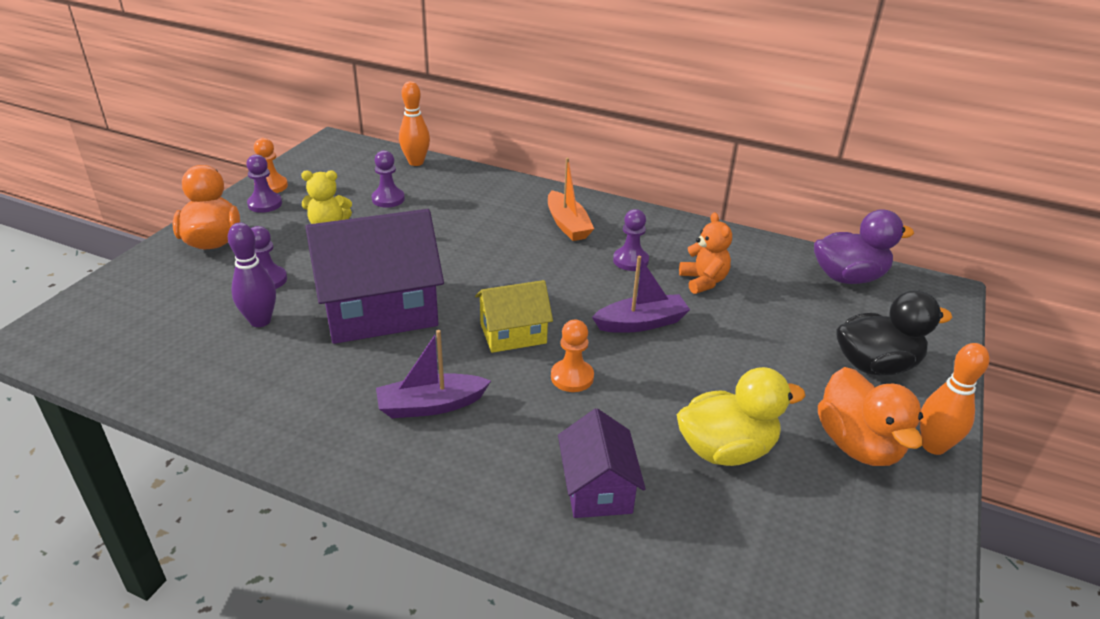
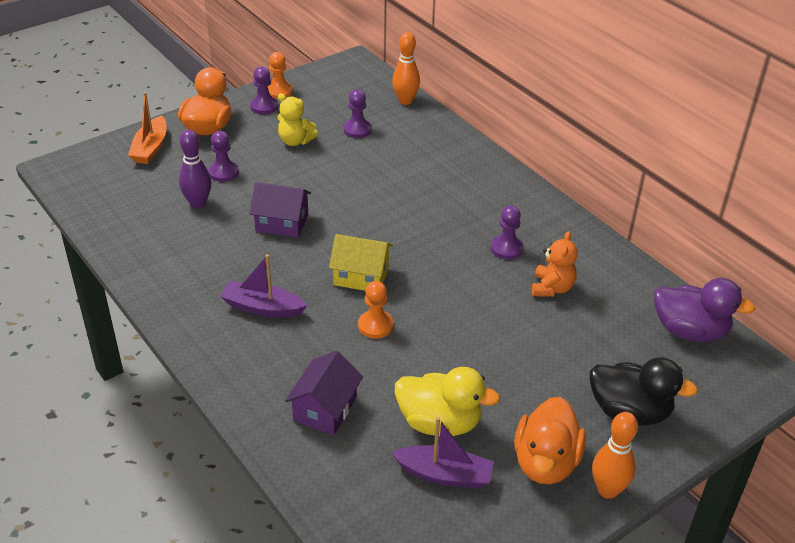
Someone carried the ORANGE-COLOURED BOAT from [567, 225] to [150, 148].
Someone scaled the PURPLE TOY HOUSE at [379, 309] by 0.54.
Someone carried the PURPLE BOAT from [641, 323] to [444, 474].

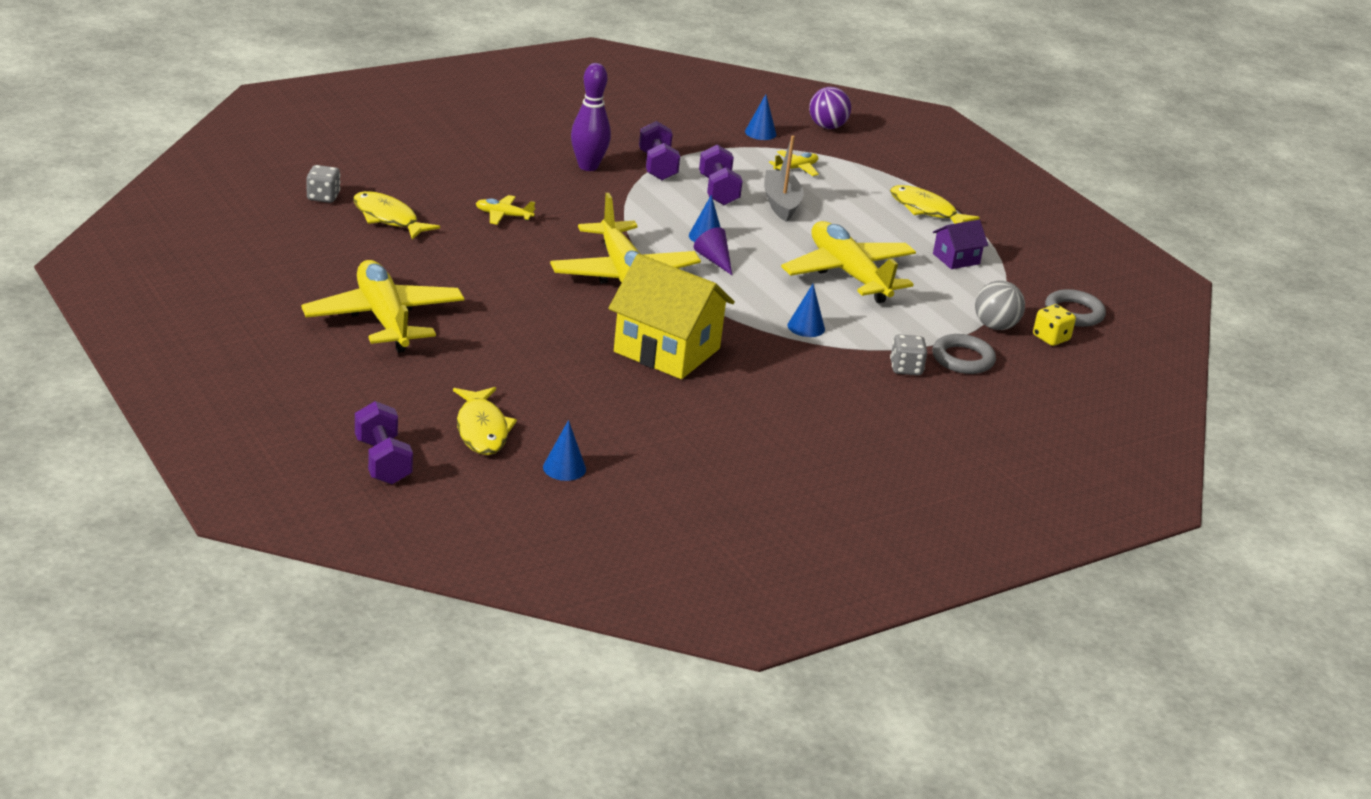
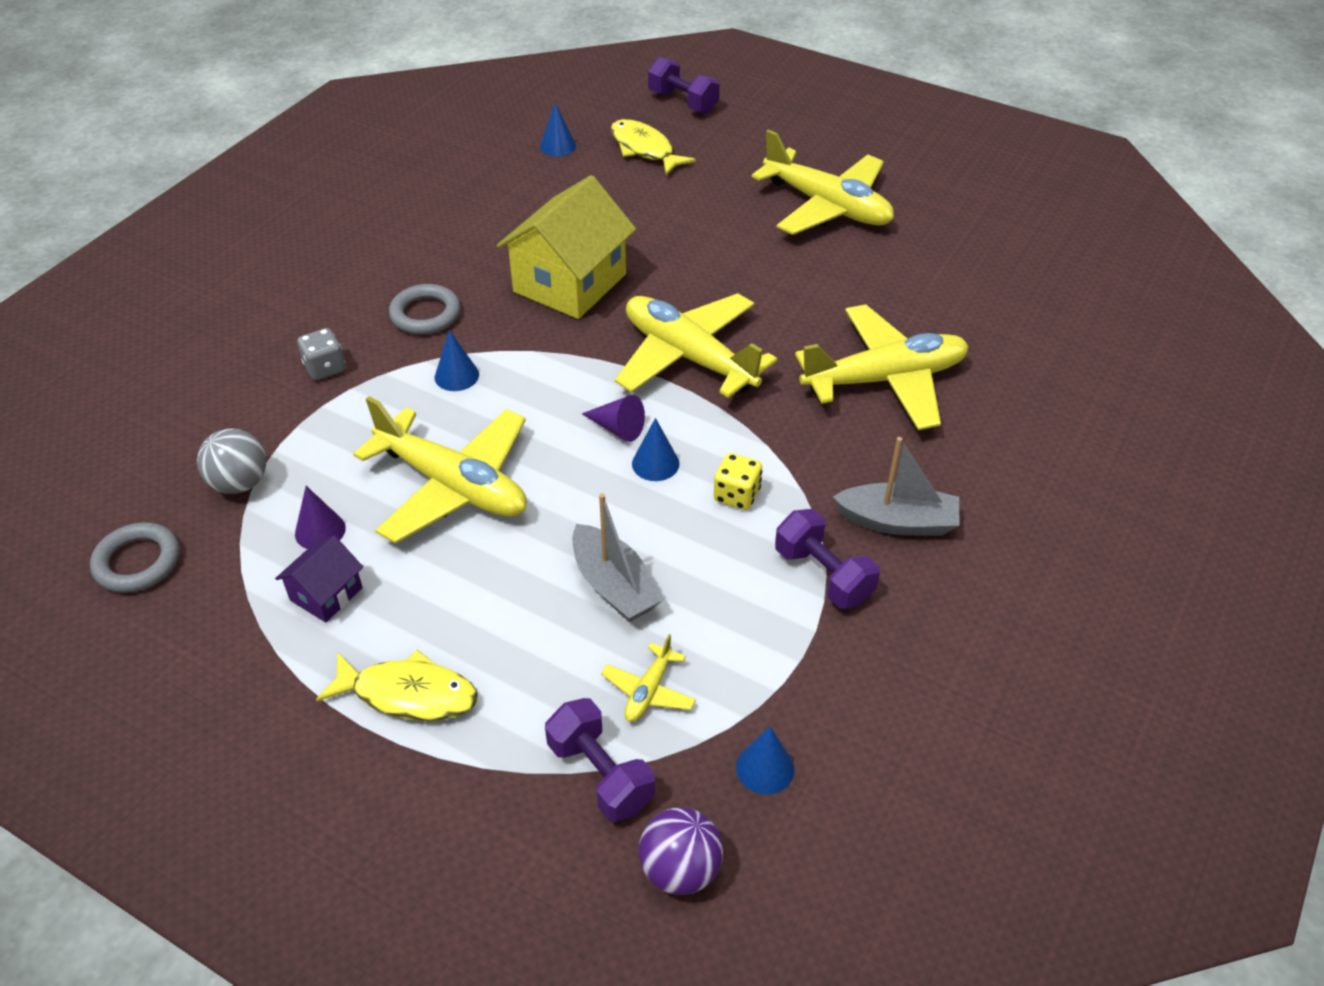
Someone put down the PURPLE CONE at [320, 531].
Someone carried the GREY TORUS from [962, 359] to [425, 314].
Someone rotated the YELLOW TOY HOUSE at [666, 350] by 60 degrees counterclockwise.
Someone carried the PURPLE HAND WEIGHT from [718, 191] to [600, 774].
Someone carried the YELLOW GAME DIE from [1051, 338] to [736, 495].
Someone scaled the YELLOW TOY PLANE at [503, 216] by 2.32.
Someone swapped the PURPLE SKITTLE at [588, 166] for the GREY BOAT at [897, 521].
Someone took away the GREY GAME DIE at [323, 197].
Someone took away the YELLOW FISH FIGURE at [388, 218].

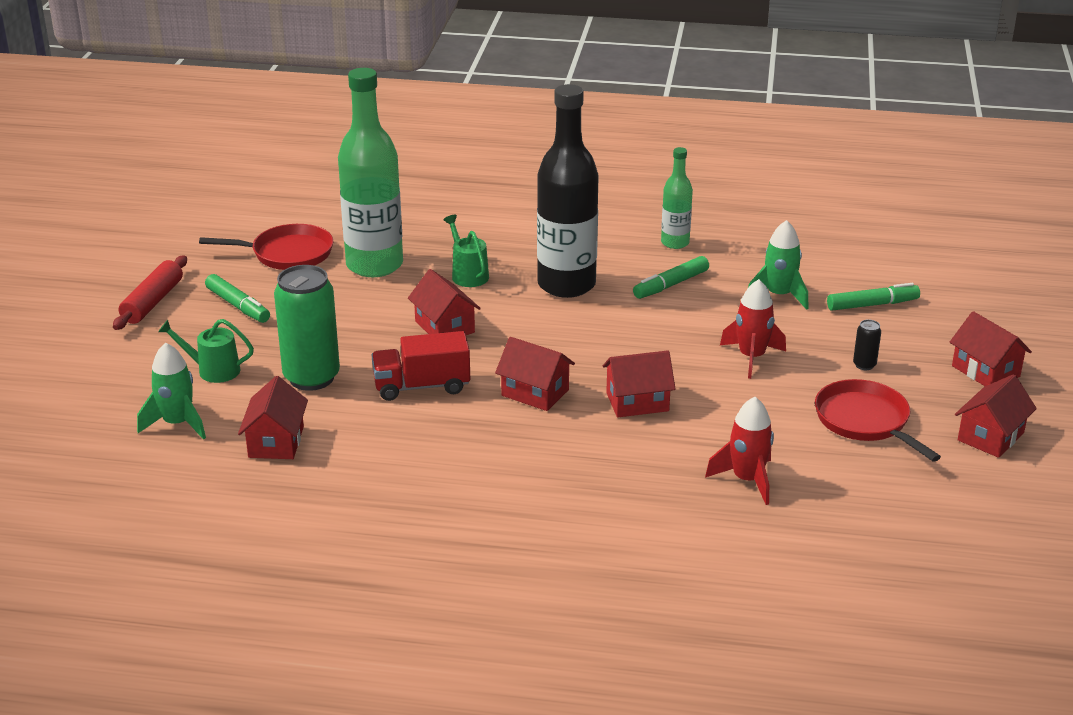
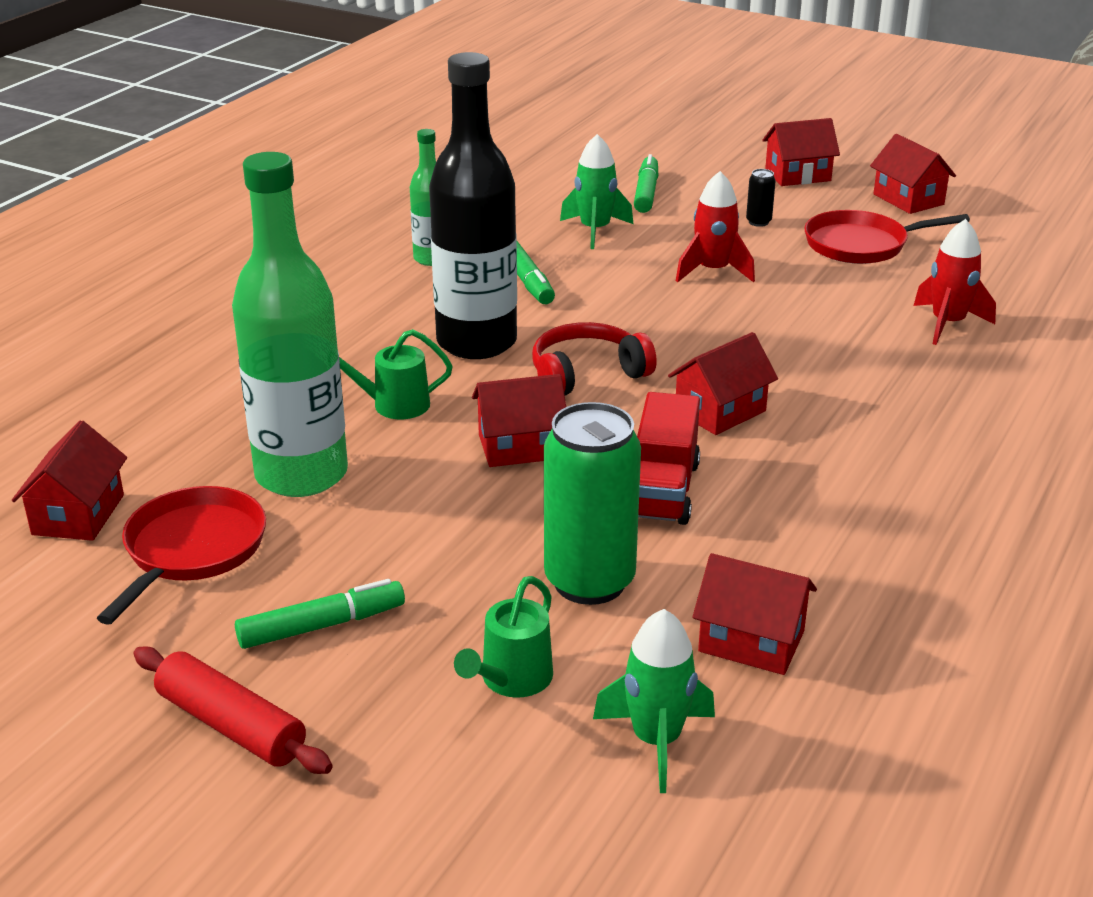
Someone carried the SCARLET TOY HOUSE from [637, 402] to [78, 514].
Someone put down the SCARLET HEADPHONES at [587, 374].

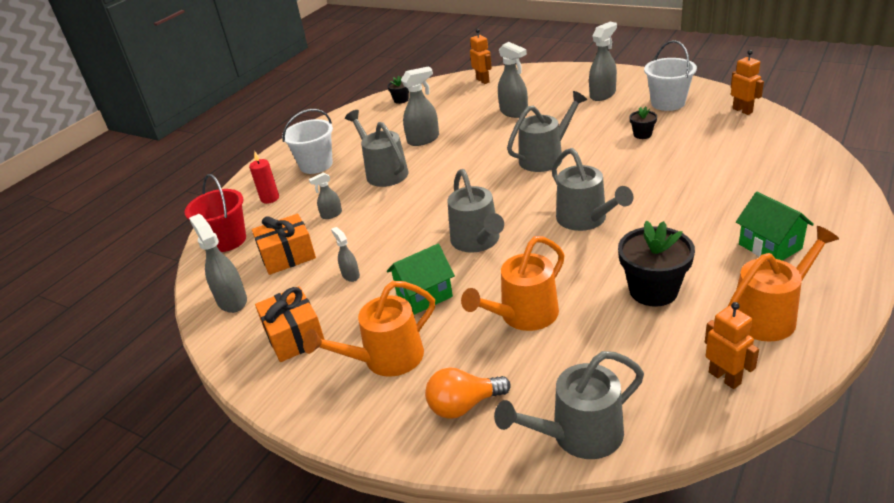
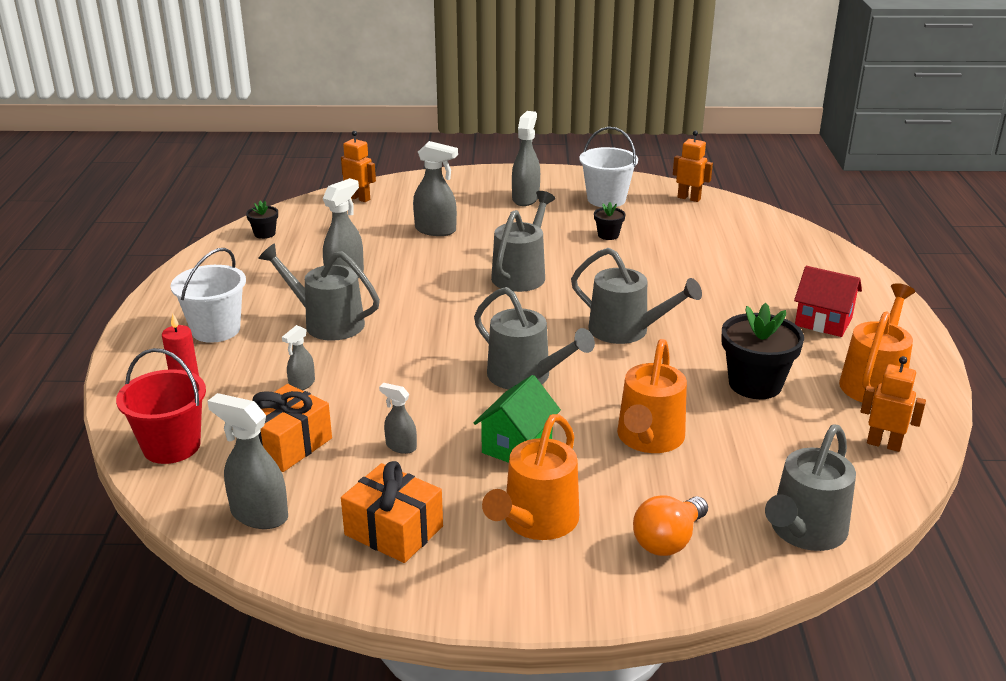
Someone repainted the LEAF-GREEN TOY HOUSE at [770, 246], which became the SCARLET TOY HOUSE at [823, 322].

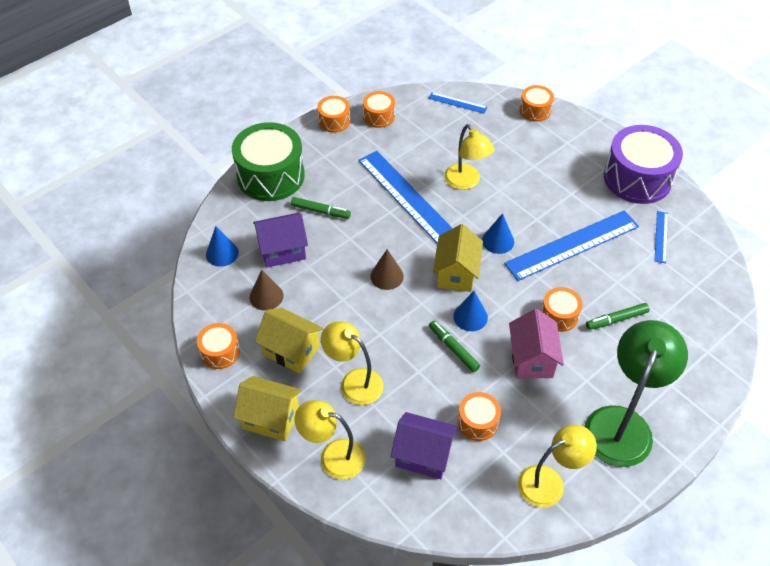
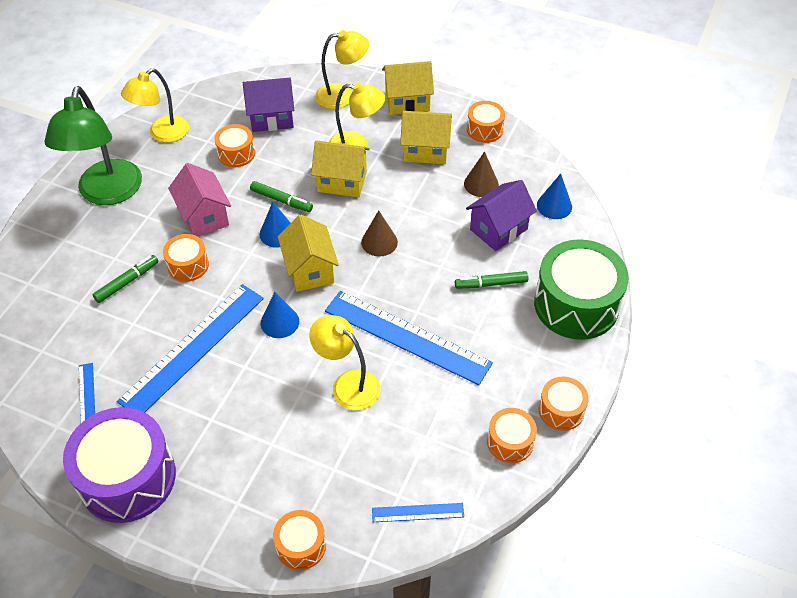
Someone put down the YELLOW TOY HOUSE at [342, 181].

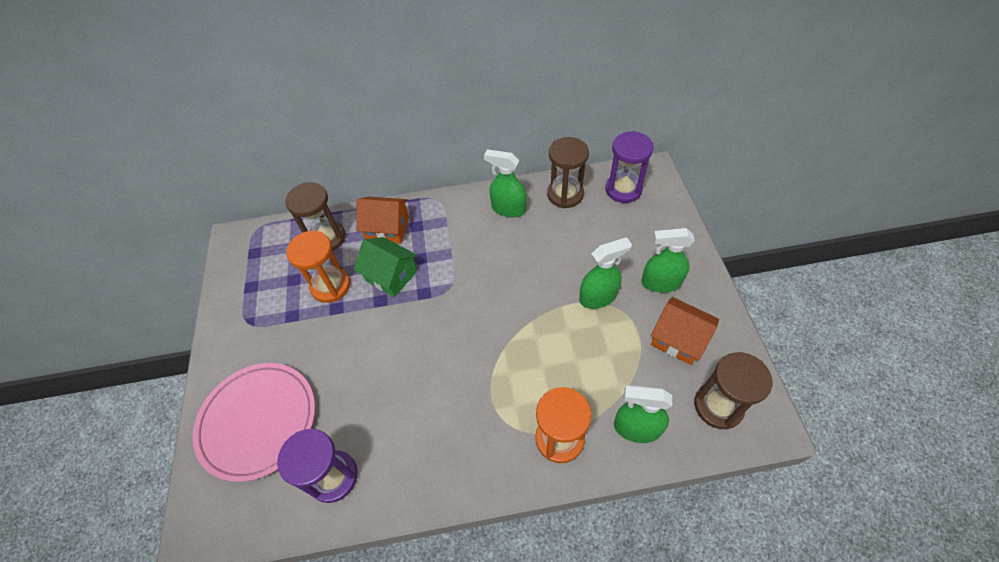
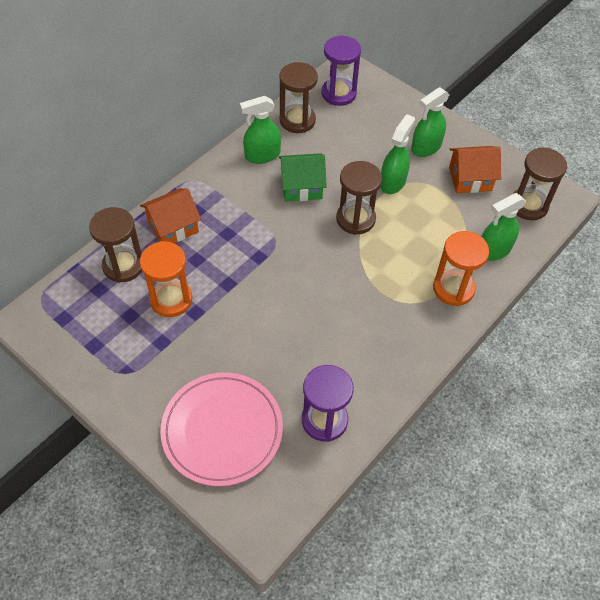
Someone carried the LEAF-GREEN TOY HOUSE from [391, 275] to [301, 187].
Someone put down the BROWN HOURGLASS at [355, 219].

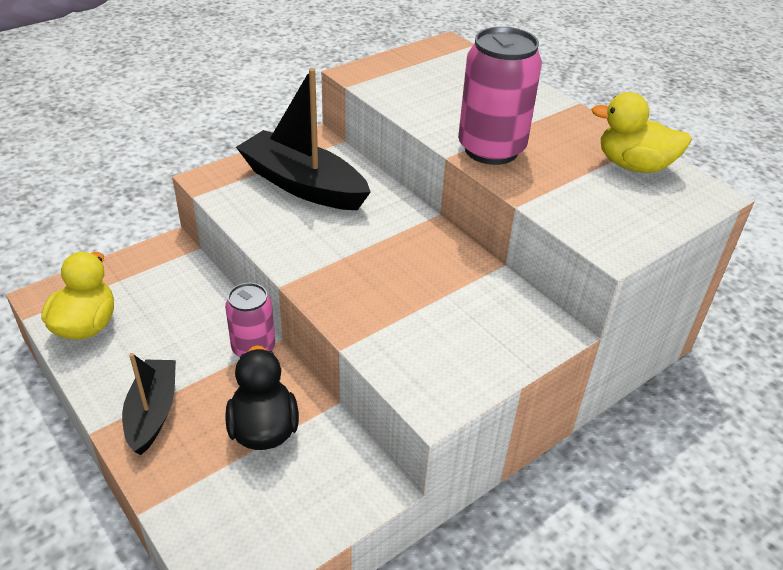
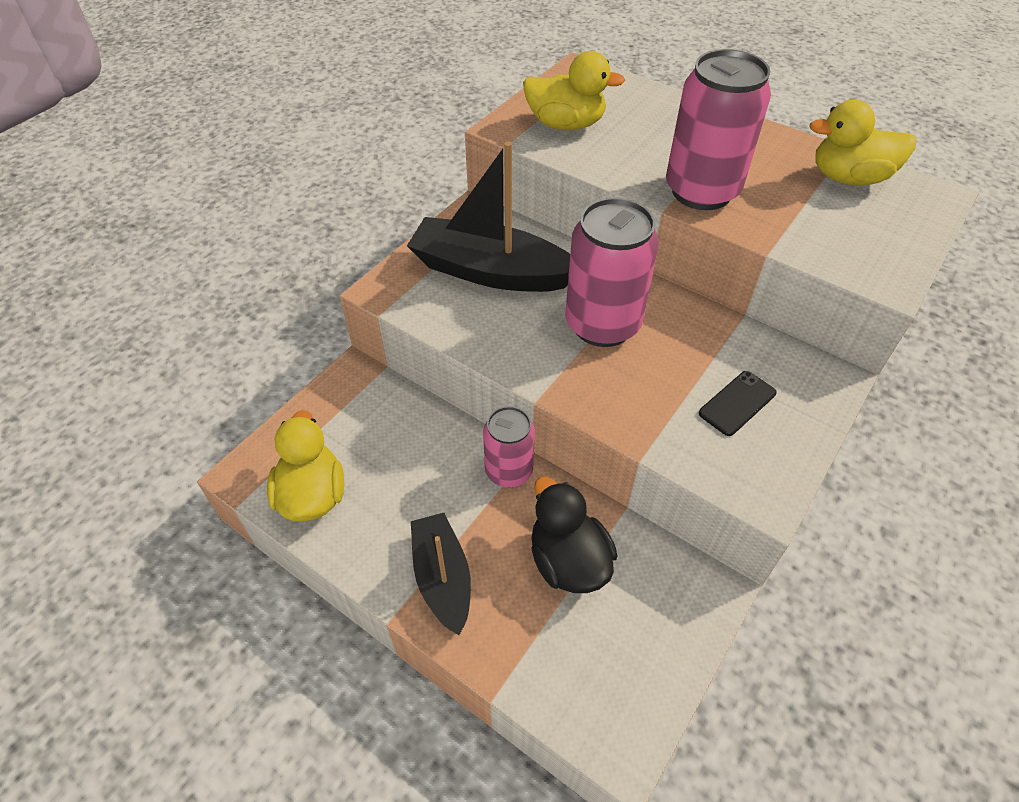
Someone put down the YELLOW RUBBER DUCK at [566, 124].
Someone put down the ROSY CAN at [602, 324].
Someone put down the EBONY SMARTPHONE at [737, 403].

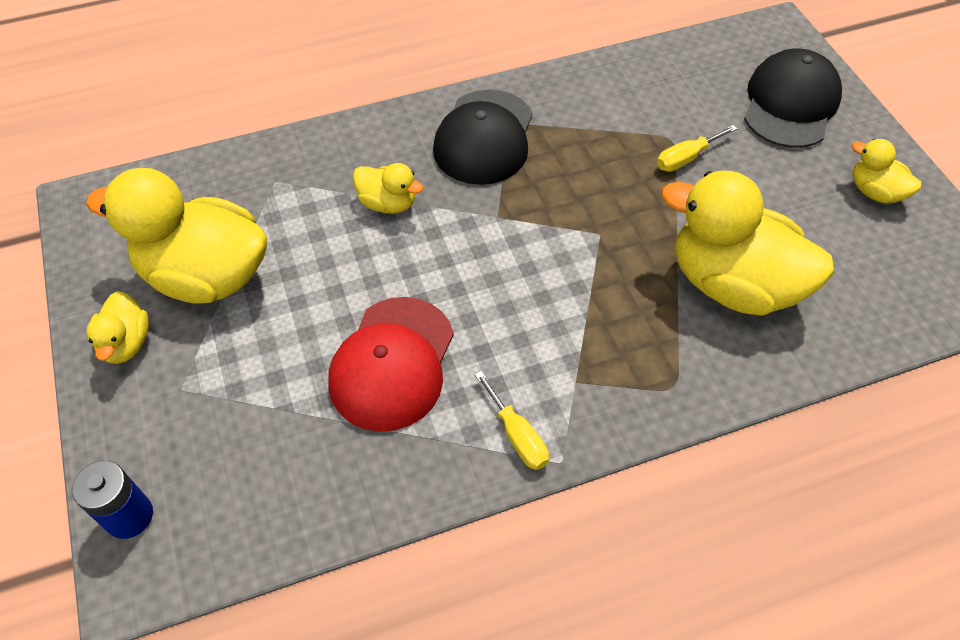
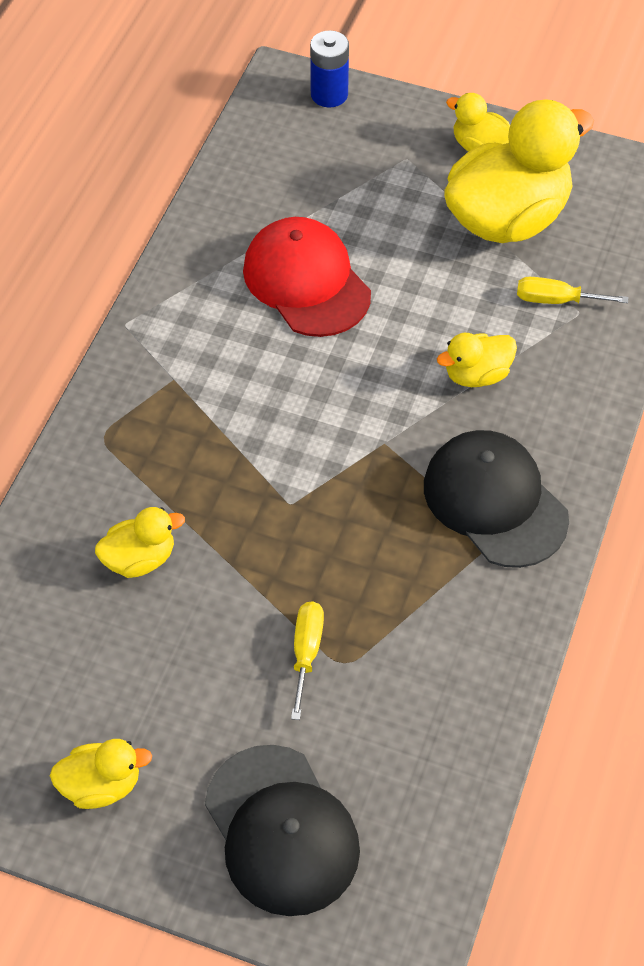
Someone scaled the YELLOW RUBBER DUCK at [732, 284] by 0.48.
Someone carried the YELLOW HAND SCREWDRIVER from [517, 435] to [556, 300].

